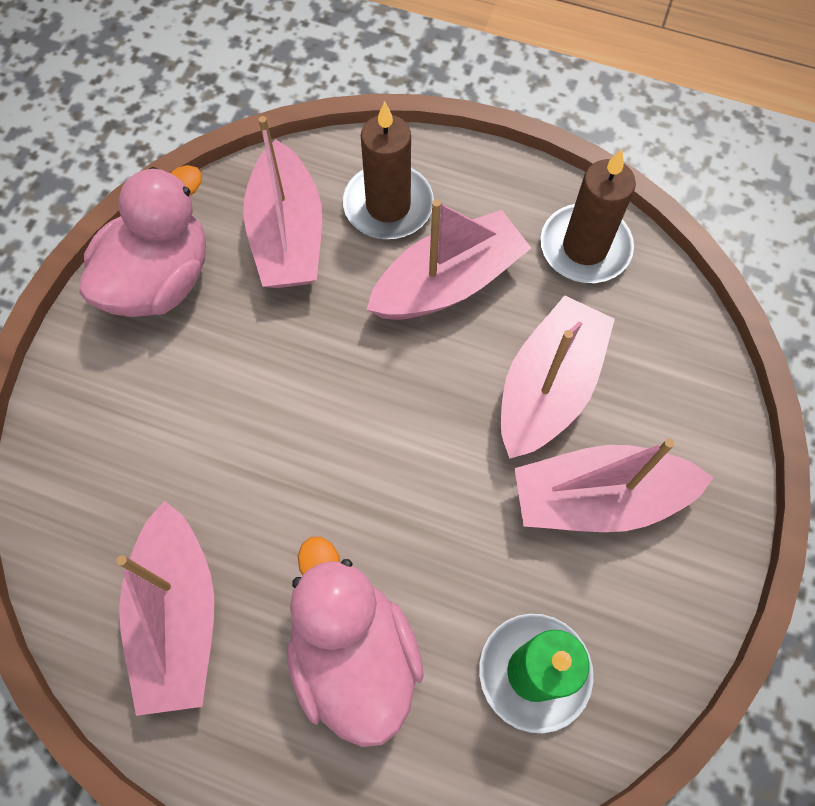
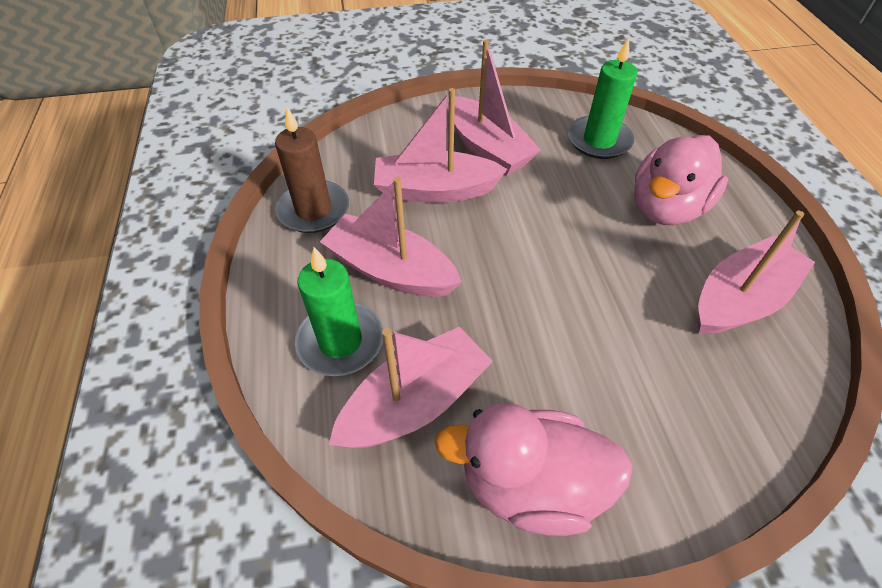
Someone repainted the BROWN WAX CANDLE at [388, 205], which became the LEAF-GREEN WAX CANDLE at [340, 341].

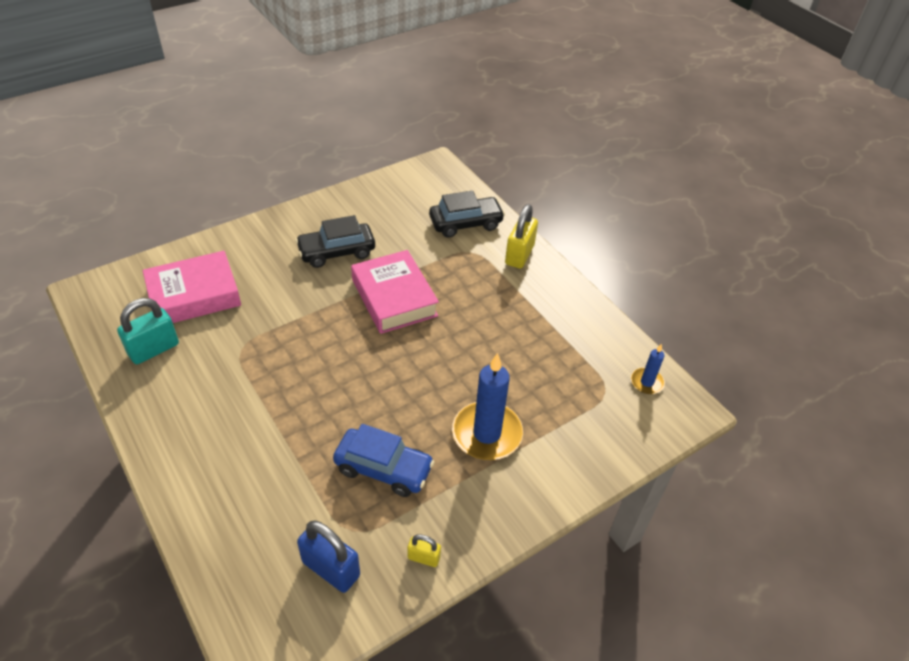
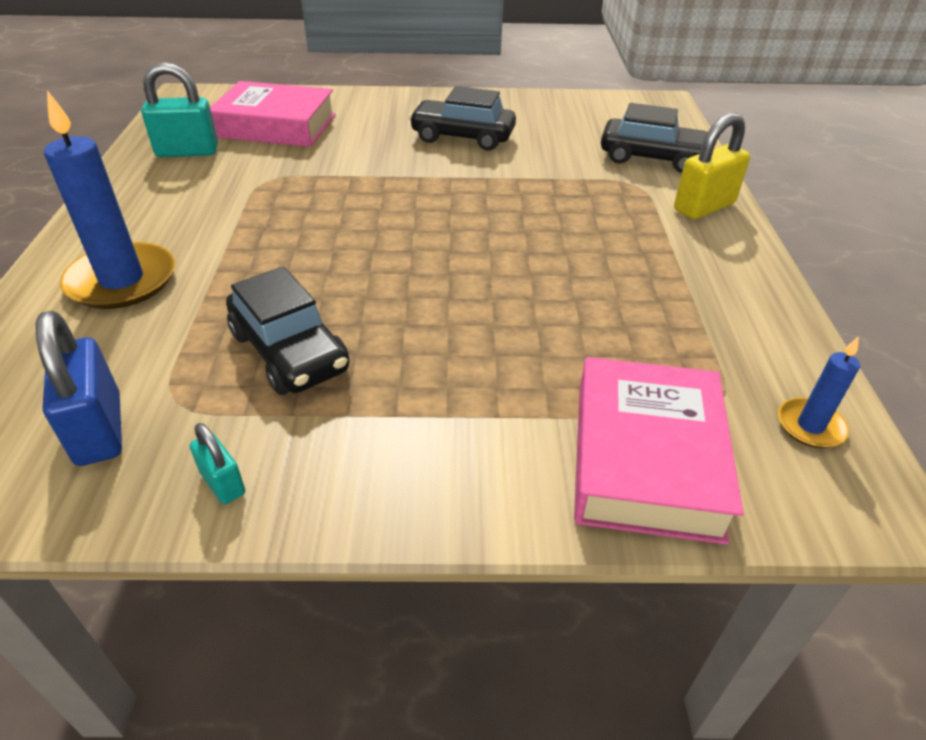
Someone carried the ROYAL BLUE WAX CANDLE from [487, 433] to [122, 280].
Someone repainted the YELLOW SMALL LOCK at [424, 557], which became the TURQUOISE SMALL LOCK at [223, 483].
Someone repainted the ROYAL BLUE TOY CAR at [383, 468], which became the EBONY TOY CAR at [290, 352].
Someone carried the ROSY HARDCOVER from [394, 298] to [646, 458].

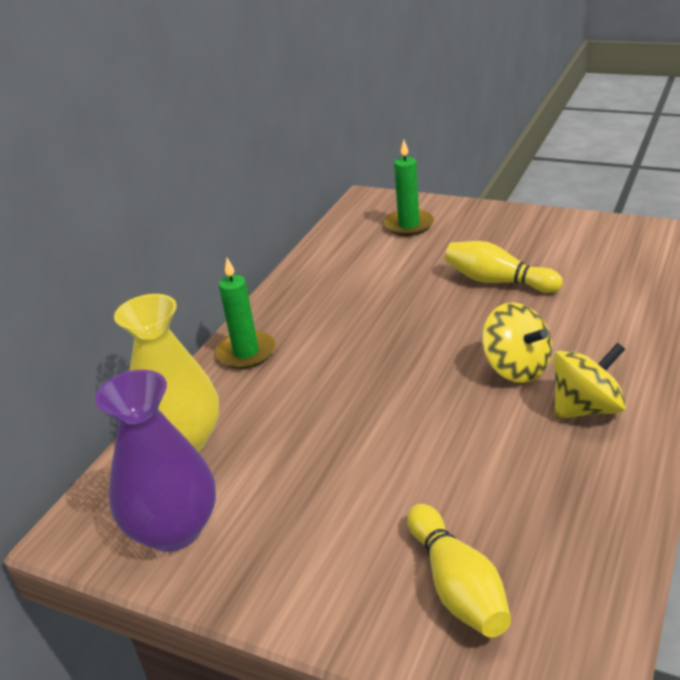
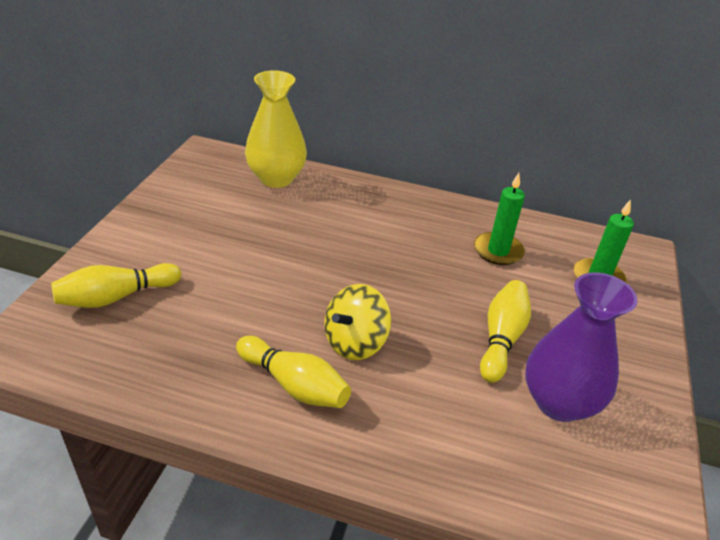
Someone swapped the YELLOW TOY TOP at [586, 408] for the YELLOW SKITTLE at [294, 385].
Someone carried the LEAF-GREEN WAX CANDLE from [246, 353] to [498, 251].
Someone carried the PURPLE FLOWER VASE from [174, 529] to [559, 402].

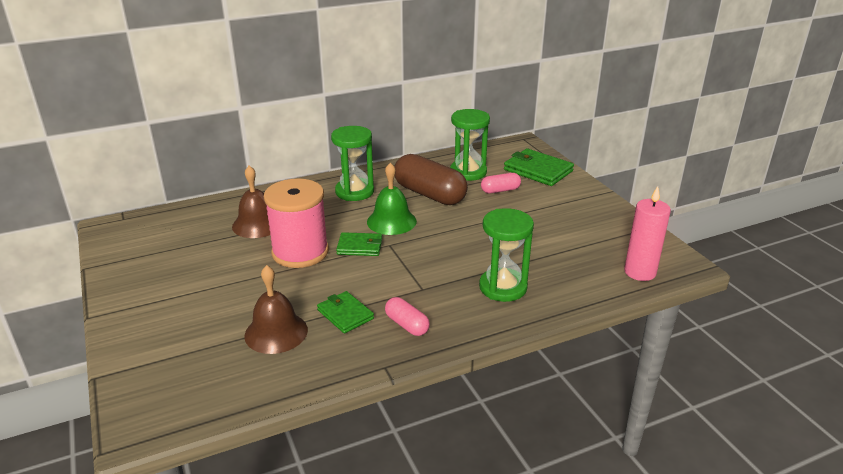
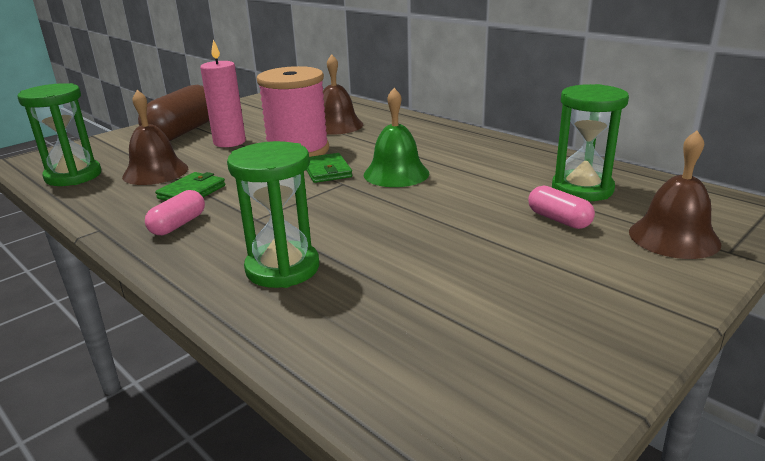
Someone carried the LEAF-GREEN HOURGLASS from [354, 192] to [73, 176].
Someone carried the BROWN PILL from [429, 194] to [183, 132].
Someone carried the ROSY WAX CANDLE from [640, 272] to [229, 142].
Someone swapped the LEAF-GREEN WALLET at [538, 170] for the BROWN HAND BELL at [674, 237].

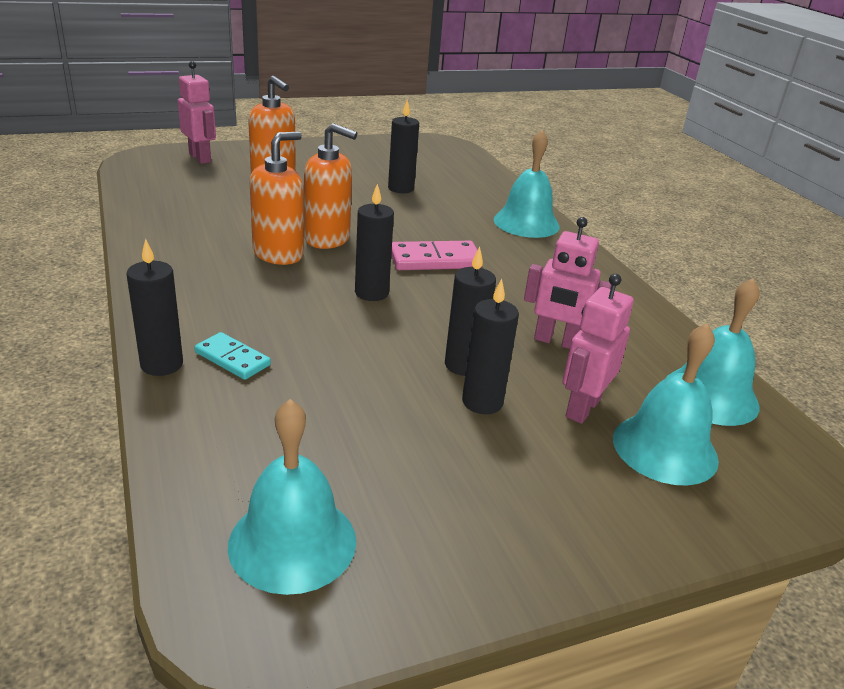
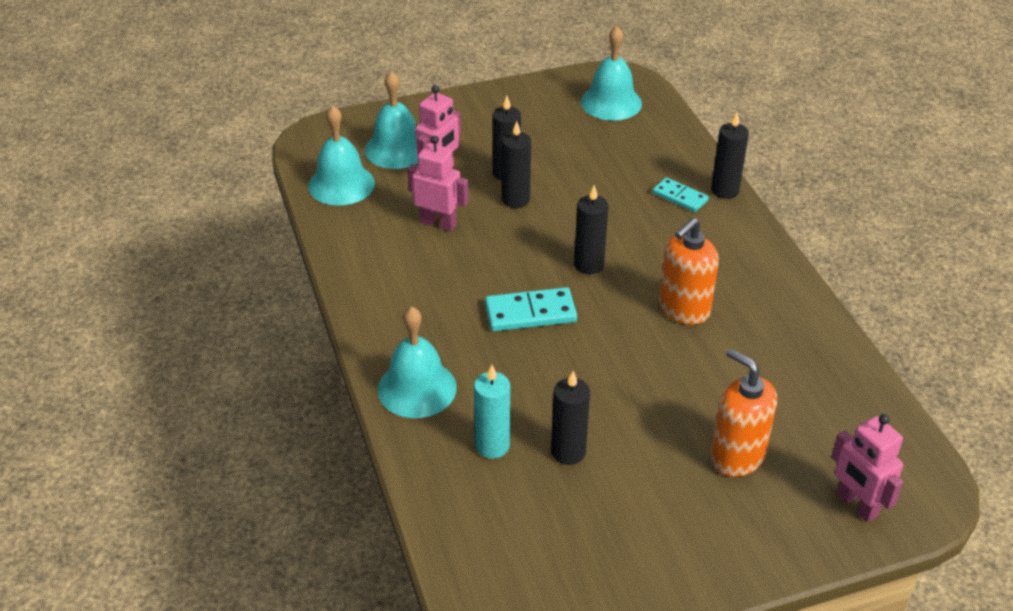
Someone put down the TURQUOISE WAX CANDLE at [492, 446].
Someone repainted the ROSY DOMINO at [435, 260], which became the TURQUOISE DOMINO at [530, 313].
Someone took away the ORANGE-COLOURED SOAP DISPENSER at [327, 239].

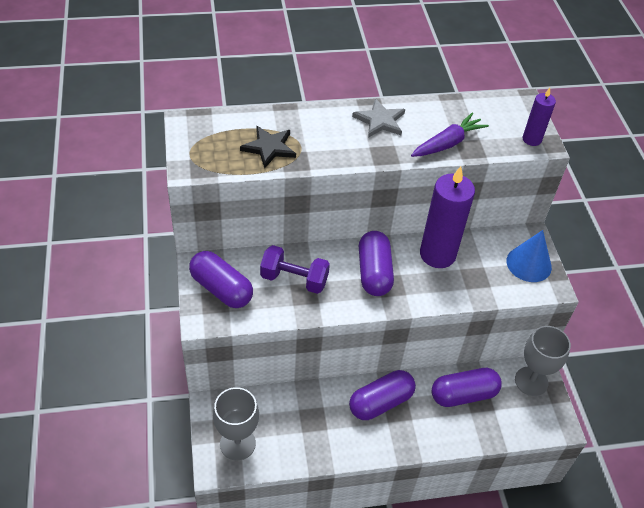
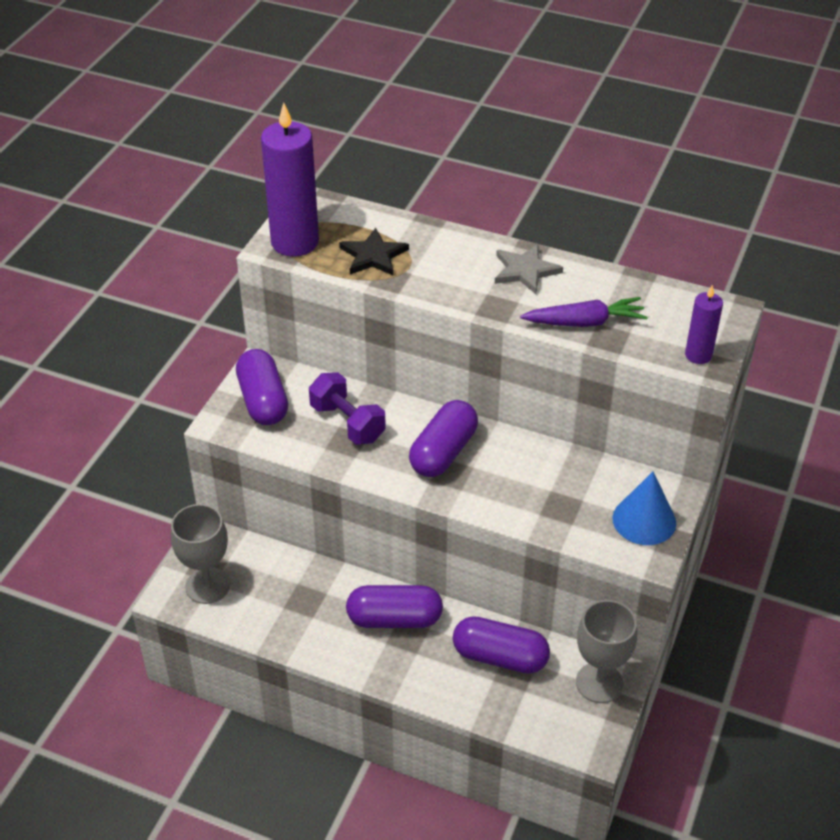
Someone carried the PURPLE WAX CANDLE from [437, 254] to [295, 242].

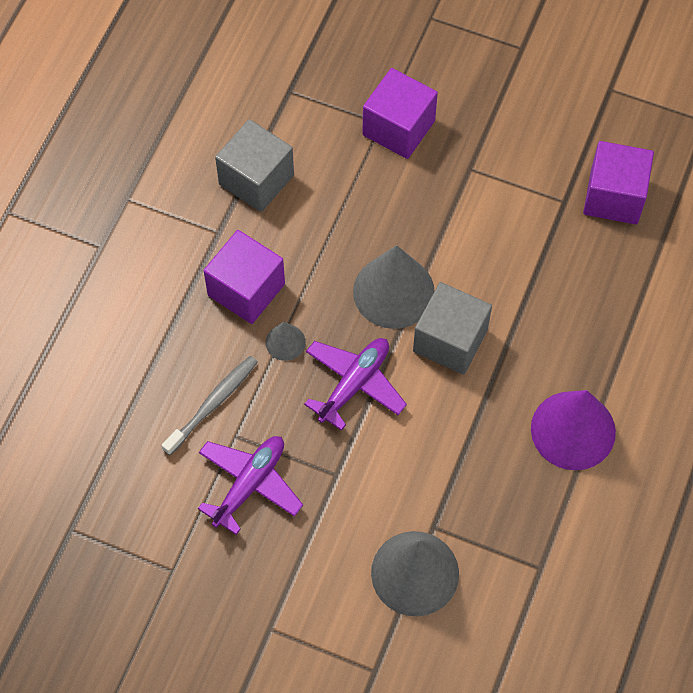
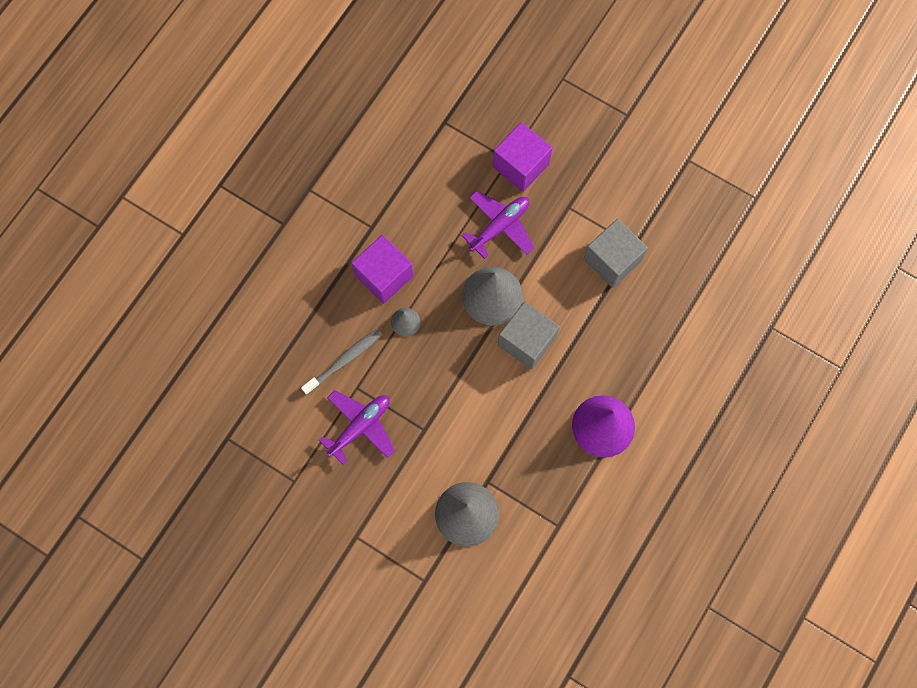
Someone carried the PURPLE TOY PLANE from [354, 384] to [500, 226].
Someone carried the GREY BLOCK from [256, 180] to [612, 260].
Someone took away the PURPLE BLOCK at [614, 196].

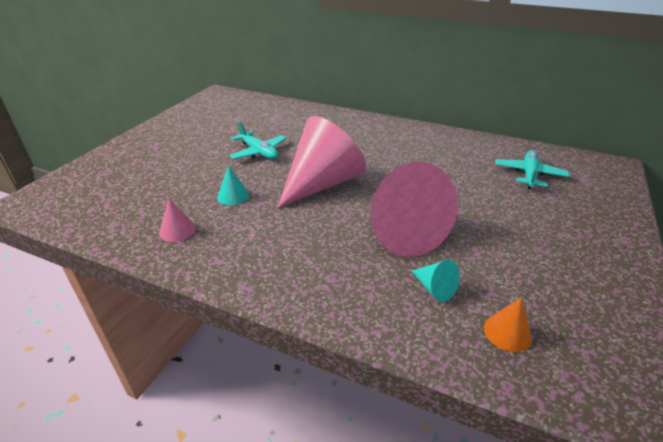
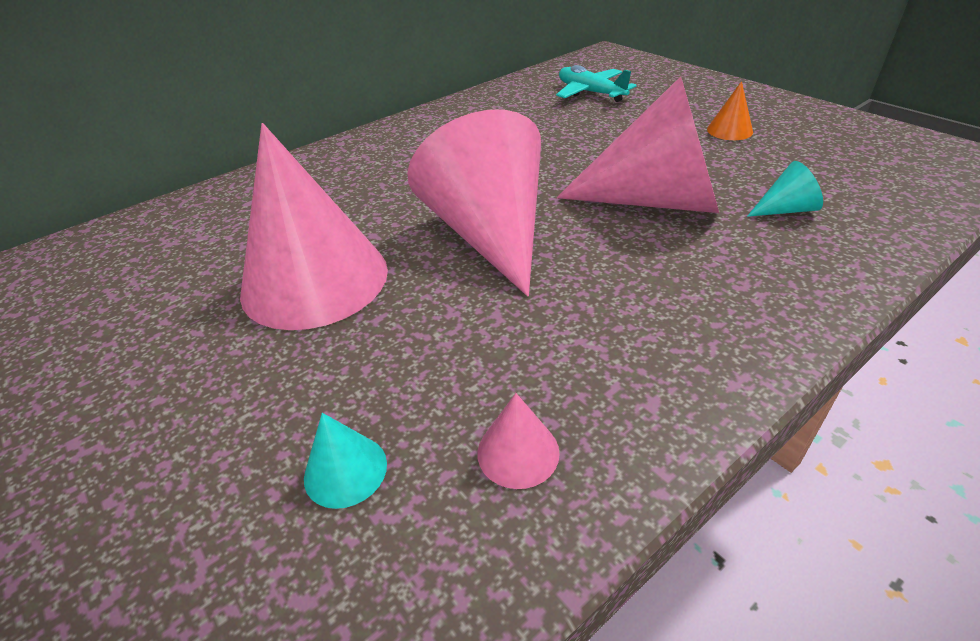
Someone swapped the TURQUOISE TOY PLANE at [258, 152] for the ROSY CONE at [315, 280].
Someone carried the TURQUOISE CONE from [233, 196] to [345, 470].
Someone carried the ORANGE-COLOURED CONE from [507, 332] to [729, 130].

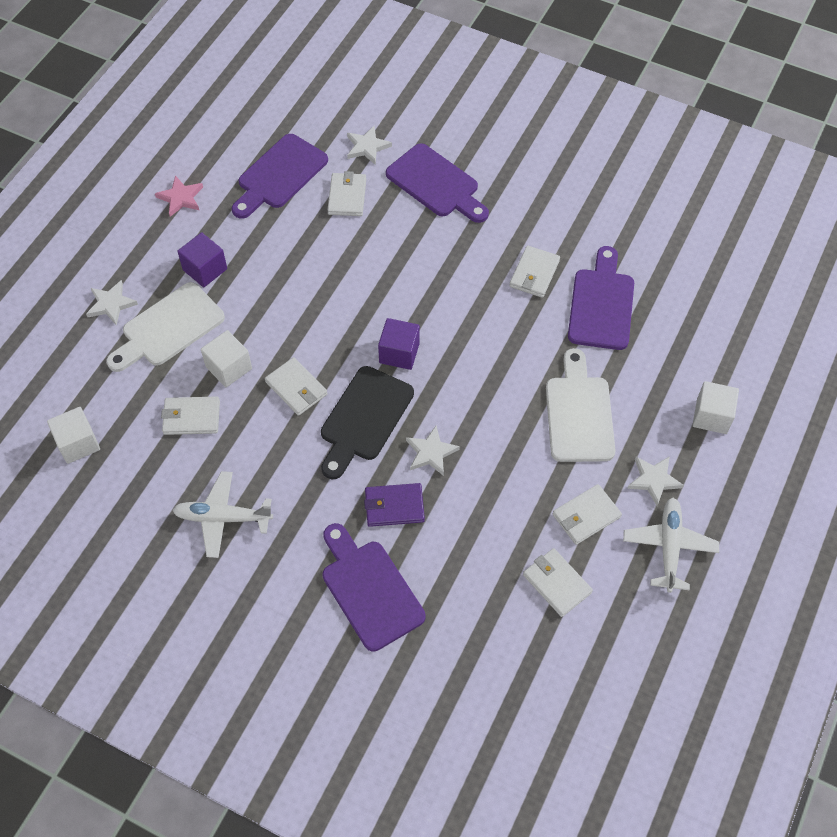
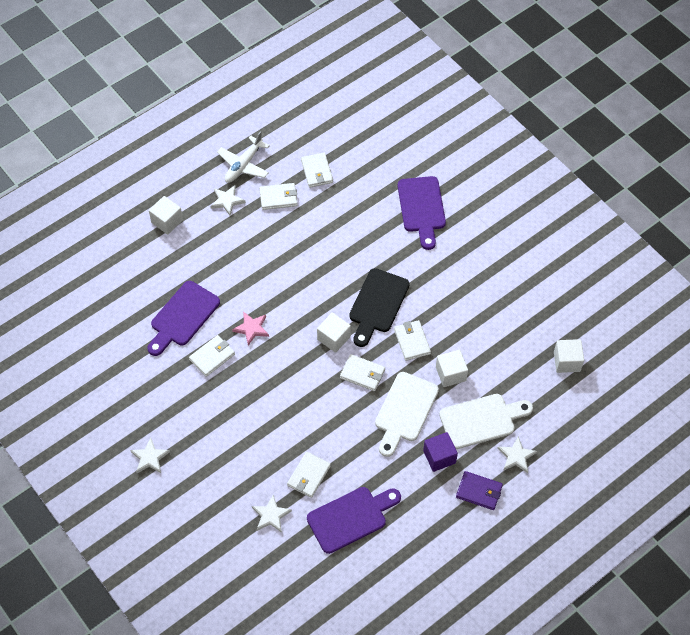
Someone carried the WHITE STAR from [431, 452] to [150, 458].
Someone carried the ROSY STAR from [181, 198] to [251, 328].
Someone repainted the PURPLE BLOCK at [399, 353], which became the WHITE BLOCK at [334, 338].
Someone carried the WHITE WALLET from [191, 417] to [362, 374].
Someone rotated the EBONY BREAD BOARD at [364, 418] by 150 degrees clockwise.
Someone carried the WHITE BREAD BOARD from [578, 413] to [405, 411].
Someone carried the PURPLE WALLET from [394, 506] to [479, 491].
Someone took away the WHITE TOY PLANE at [223, 518].
Someone took away the PURPLE BREAD BOARD at [436, 184].

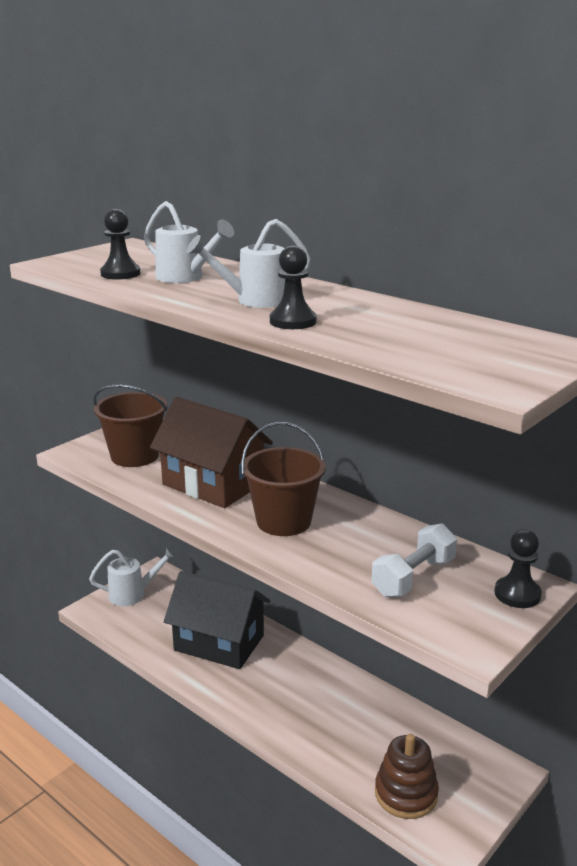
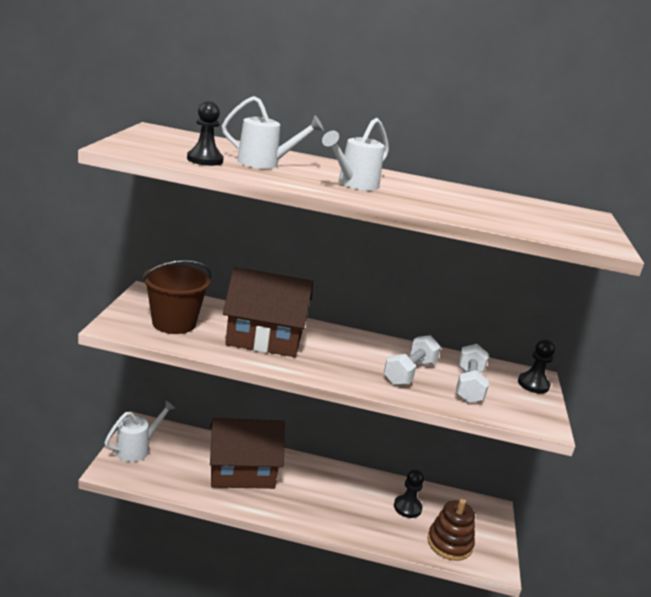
Someone repainted the EBONY TOY HOUSE at [219, 643], which became the BROWN TOY HOUSE at [242, 472].
Someone put down the WHITE HAND WEIGHT at [409, 373].
Someone carried the EBONY PAWN from [293, 321] to [407, 507].
Someone took away the BROWN SAND BUCKET at [283, 521].

